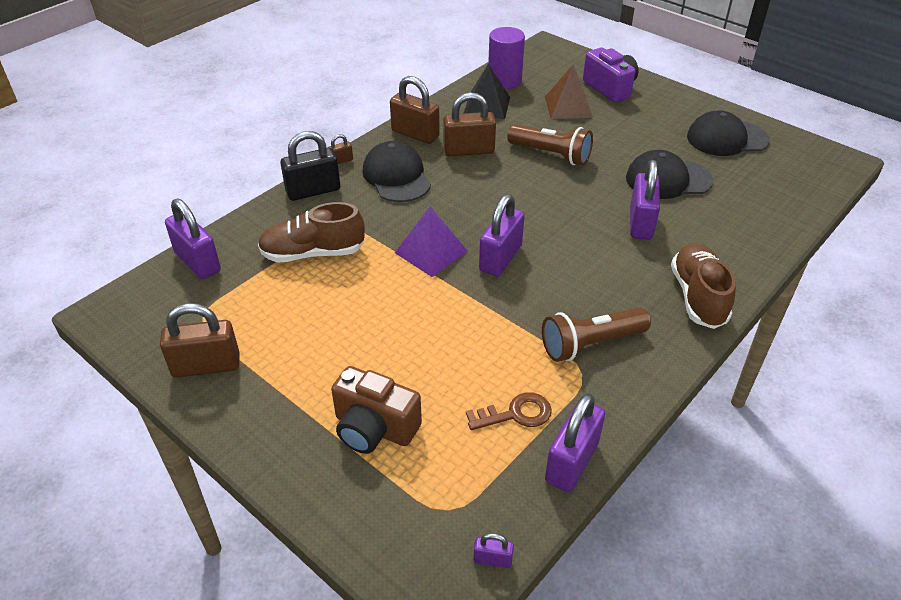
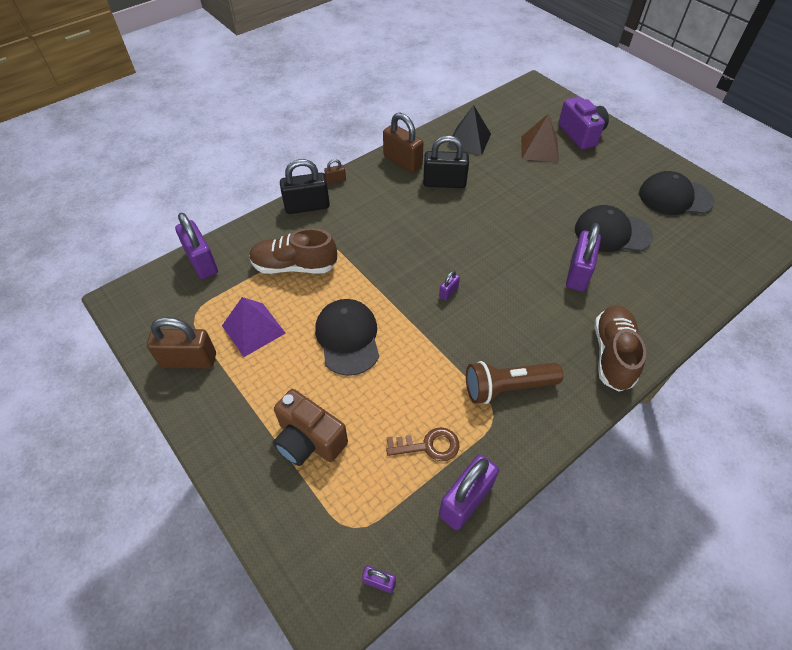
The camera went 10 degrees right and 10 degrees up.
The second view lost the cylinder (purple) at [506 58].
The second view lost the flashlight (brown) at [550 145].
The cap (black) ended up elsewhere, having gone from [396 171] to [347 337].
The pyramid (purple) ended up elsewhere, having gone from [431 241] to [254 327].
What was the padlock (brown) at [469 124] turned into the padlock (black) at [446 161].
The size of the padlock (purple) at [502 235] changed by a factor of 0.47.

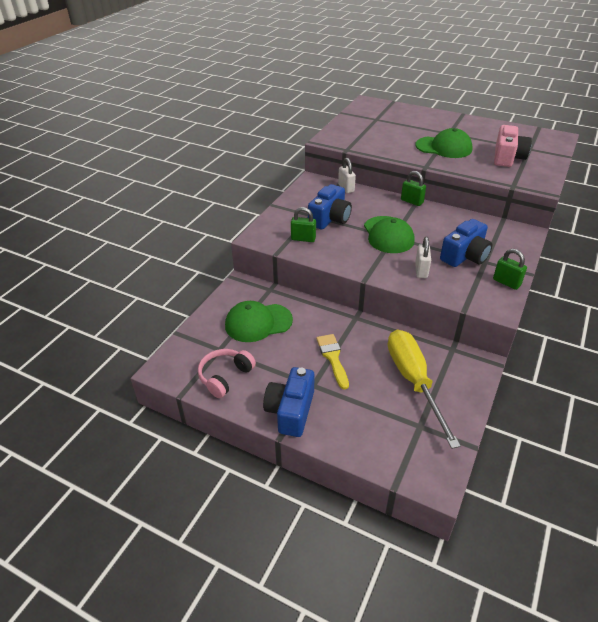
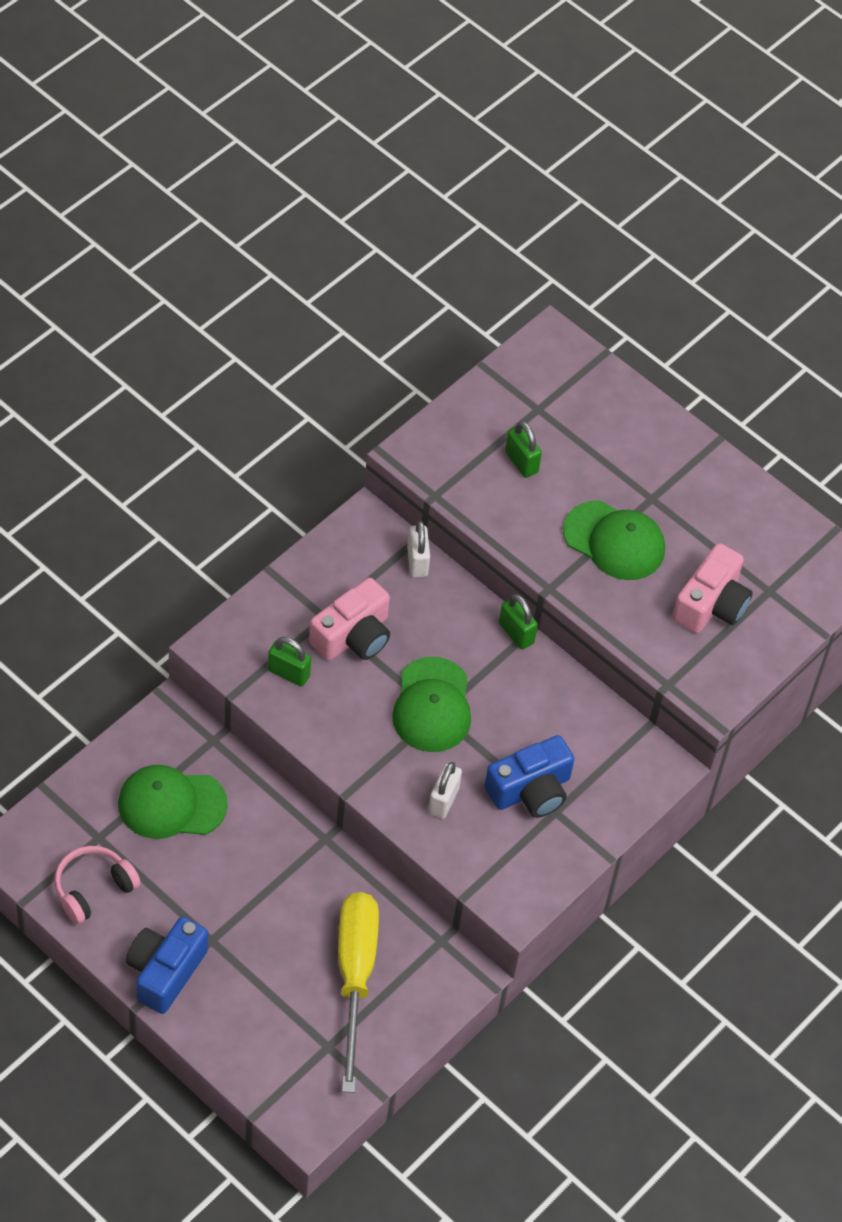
The camera went 10 degrees right and 15 degrees up.
The second view lost the brush (yellow) at [332 361].
The padlock (green) ended up elsewhere, having gone from [510 269] to [523 449].
What was the camera (blue) at [330 206] turned into the camera (pink) at [349 619].

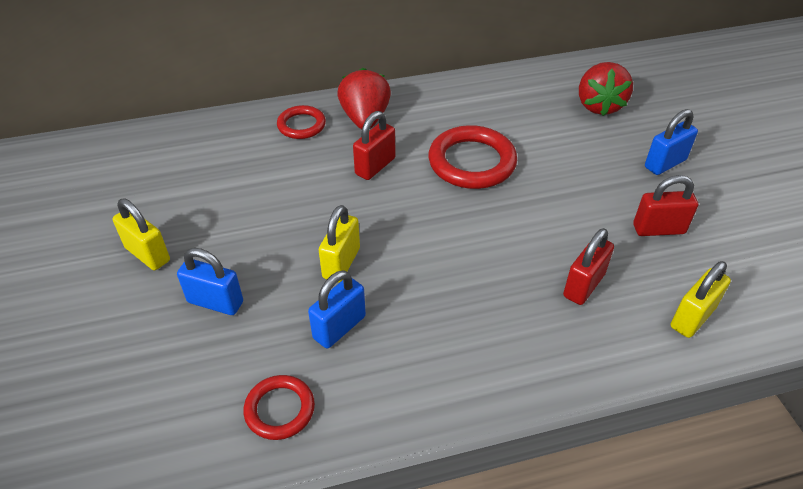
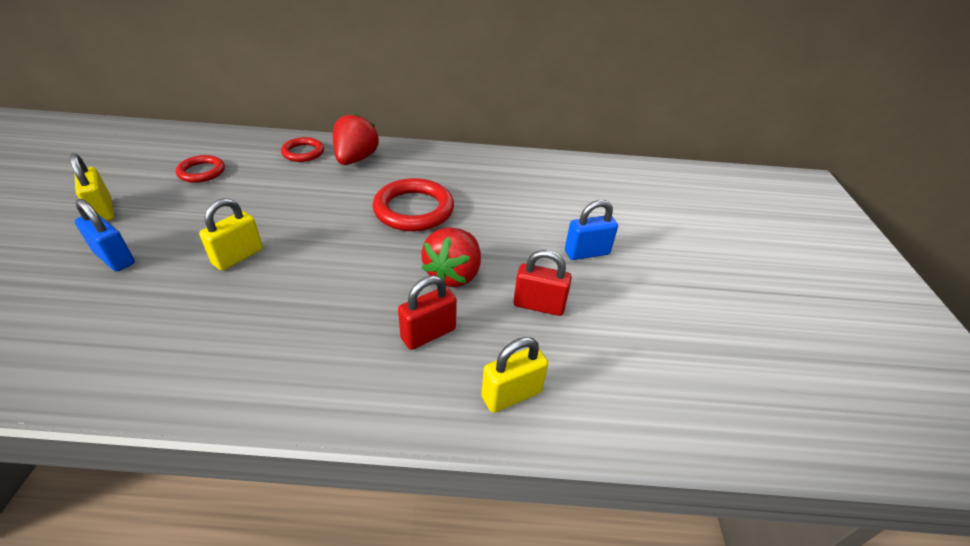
The camera went 15 degrees right and 5 degrees down.
The second view lost the padlock (blue) at [337 309].
The second view lost the padlock (red) at [374 145].
The ring (red) ended up elsewhere, having gone from [279 407] to [200 169].
The strawberry (red) ended up elsewhere, having gone from [606 89] to [451 257].

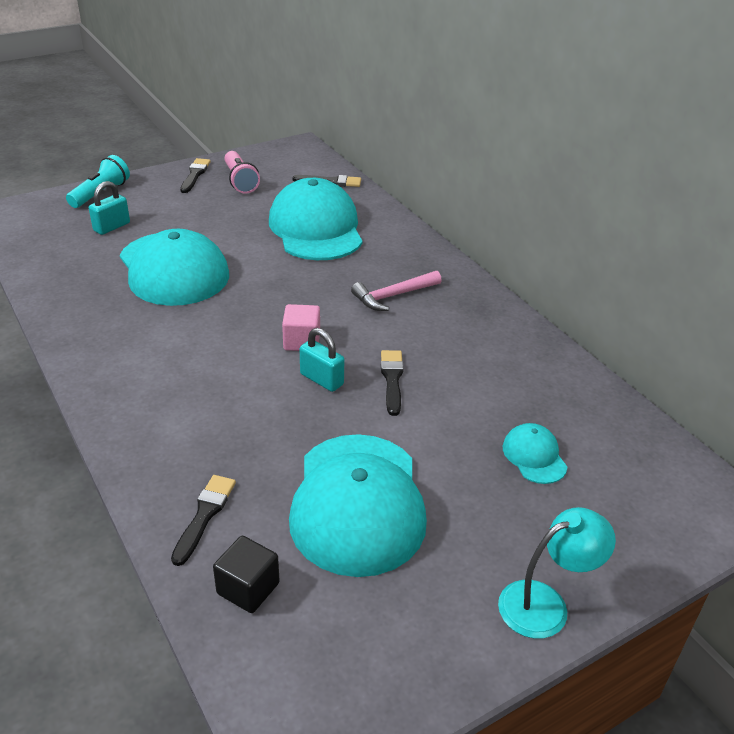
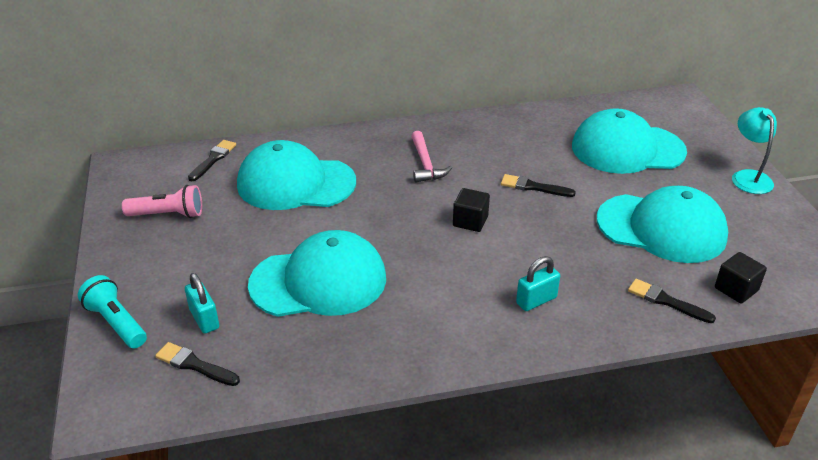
The camera went 70 degrees left and 0 degrees up.
The brush (black) ended up elsewhere, having gone from [195 175] to [197 364].
The padlock (turquoise) ended up elsewhere, having gone from [322 360] to [538 283].
What was the cube (pink) at [301 327] turned into the cube (black) at [471 210].
The size of the cap (turquoise) at [535 453] changed by a factor of 2.24.

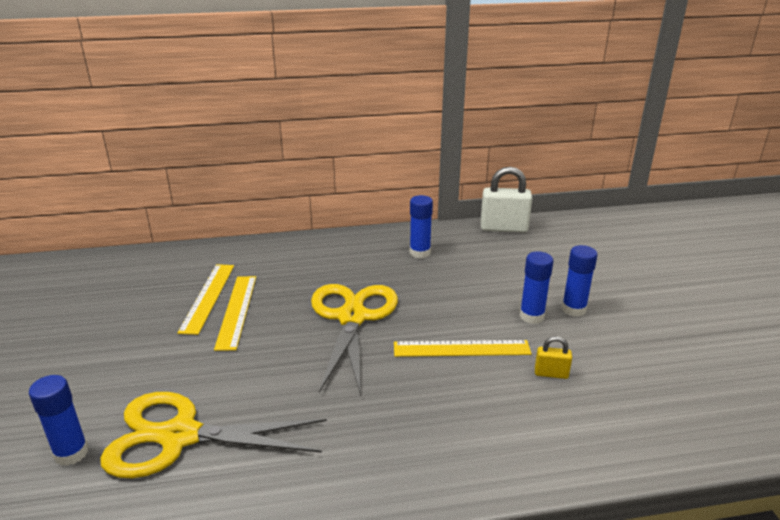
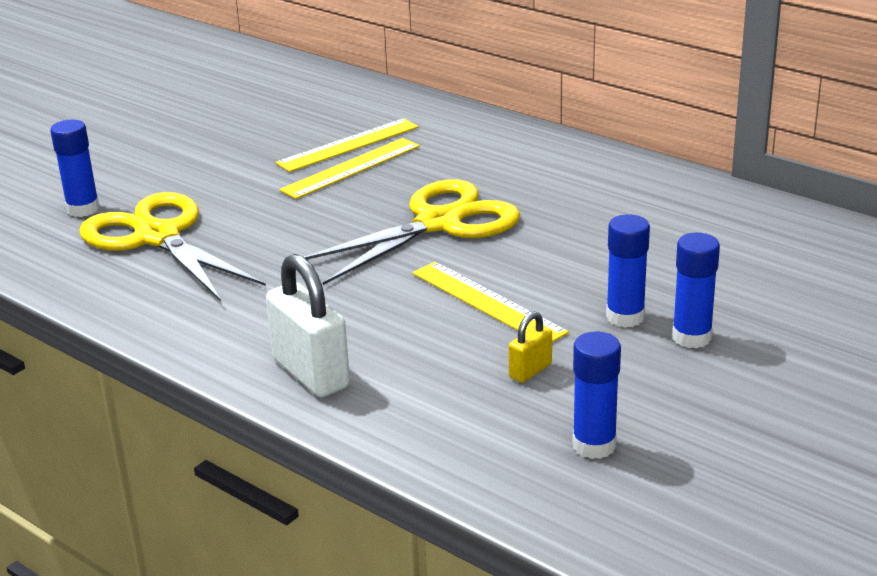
The camera went 50 degrees right and 0 degrees up.
The glue stick (blue) ended up elsewhere, having gone from [421 226] to [597 395].
The padlock (white) ended up elsewhere, having gone from [506 199] to [308 325].
The padlock (yellow) at [553 357] ended up facing another way, 75 degrees clockwise from before.

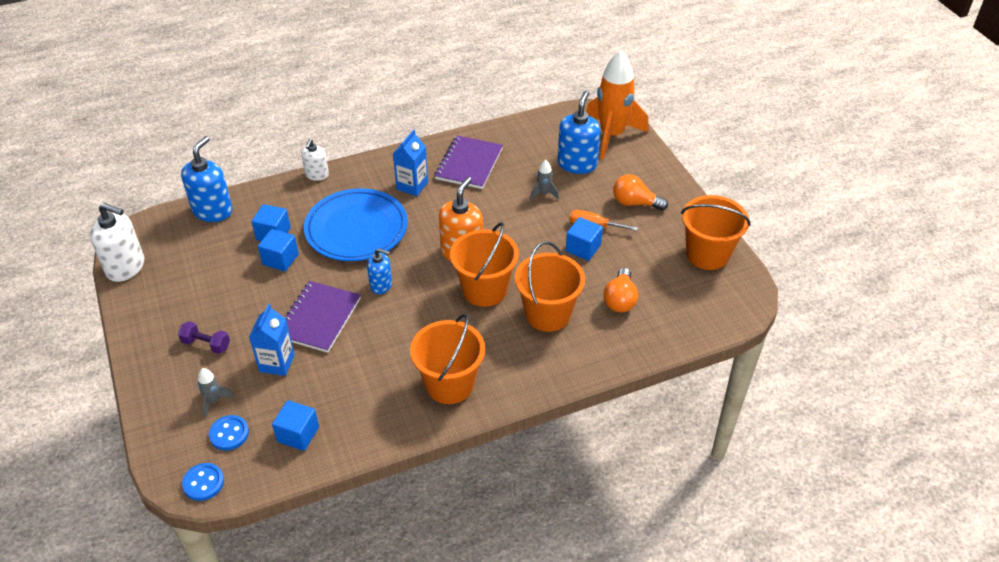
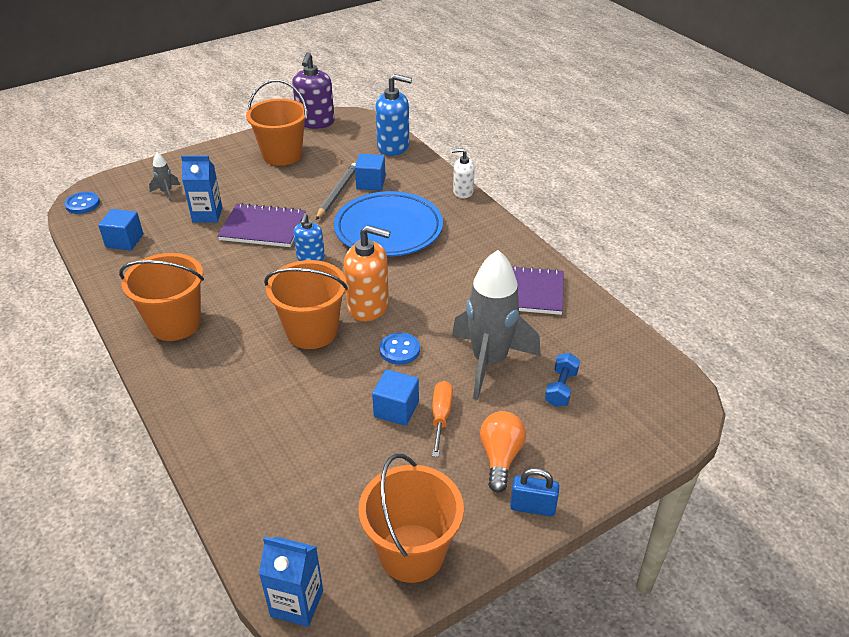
The camera went 80 degrees right and 5 degrees down.
The second view lost the dumbbell (purple) at [204 337].
The second view lost the rocket (orange) at [617 104].
The second view lost the light bulb (orange) at [620 290].
The second view gained the padlock (blue) at [534 492].
The button (blue) ended up elsewhere, having gone from [229 433] to [400 348].
The carton (blue) ended up elsewhere, having gone from [410 163] to [291 581].
The bucket (orange) ended up elsewhere, having gone from [550 286] to [277 123].
Where the cube (blue) stood at [278 250], the pencil (grey) came to stand at [336 191].
Where the soap dispenser (blue) stood at [579 132], the dumbbell (blue) came to stand at [562 380].
What was the soap dispenser (white) at [117 242] turned into the soap dispenser (purple) at [313 90].
The size of the rocket (grey) at [544 180] changed by a factor of 2.41.

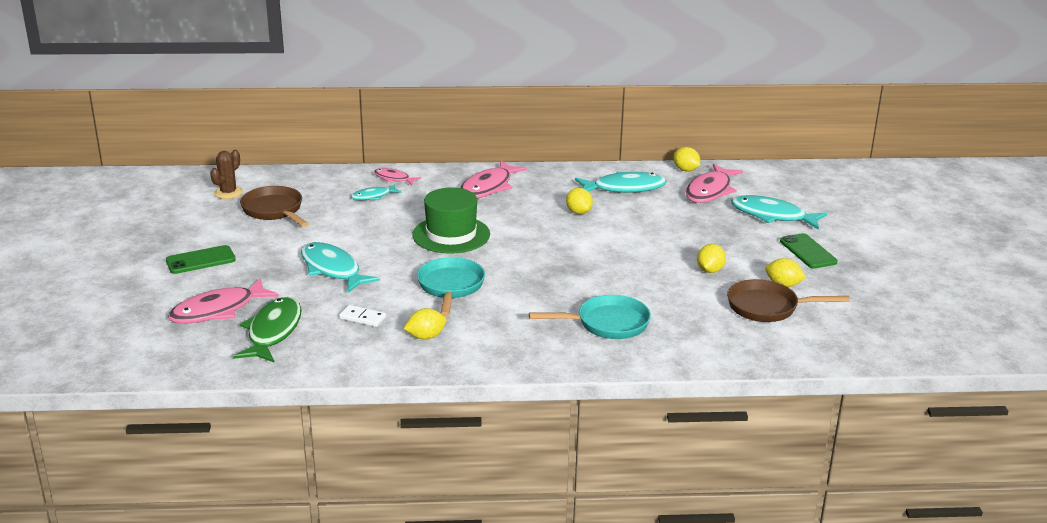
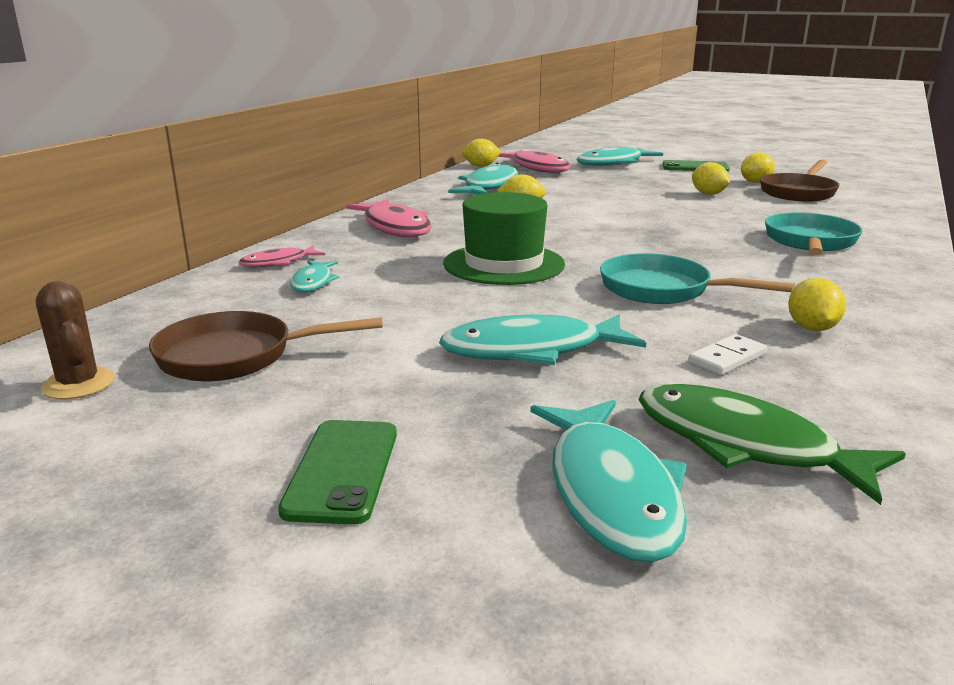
The camera went 60 degrees left and 5 degrees down.
What was the fish (pink) at [223 301] turned into the fish (turquoise) at [608 481].

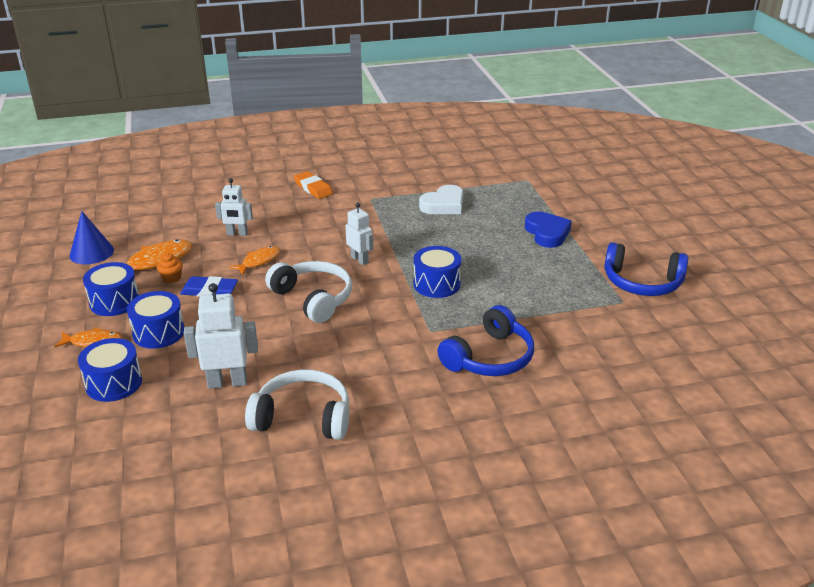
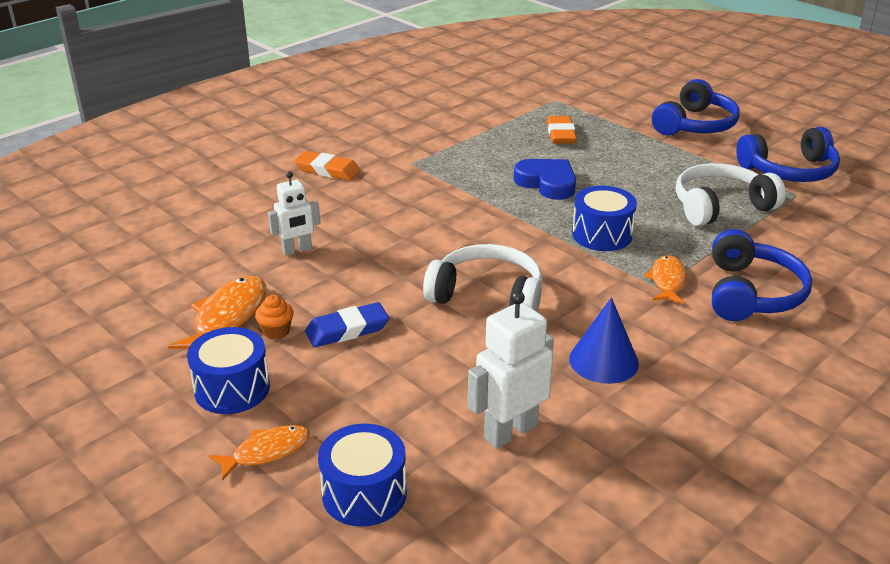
The camera went 30 degrees left and 0 degrees up.
The second view lost the drum (blue) at [155 320].
The second view lost the robot (white) at [359 234].
The second view lost the heart (white) at [441 199].
The second view gained the eraser (orange) at [562 130].
The second view gained the headphones (blue) at [696 107].
The cone (blue) ended up elsewhere, having gone from [92 237] to [604 340].
The fish (orange) ended up elsewhere, having gone from [254 260] to [665 279].
The headphones (white) ended up elsewhere, having gone from [297 405] to [731 194].
The heart (blue) ended up elsewhere, having gone from [548 229] to [545 179].

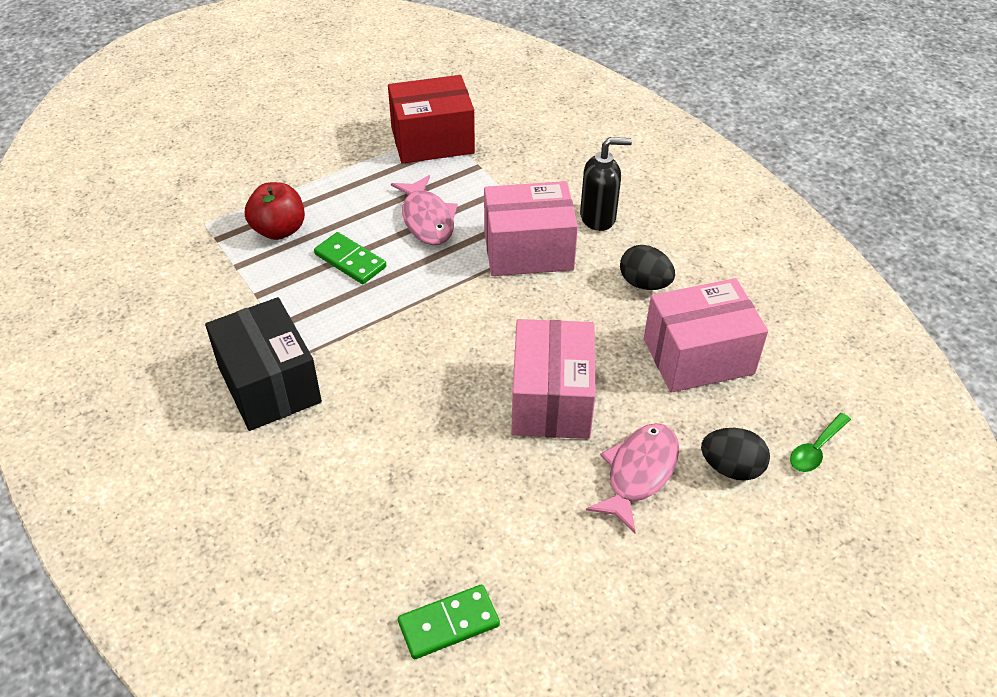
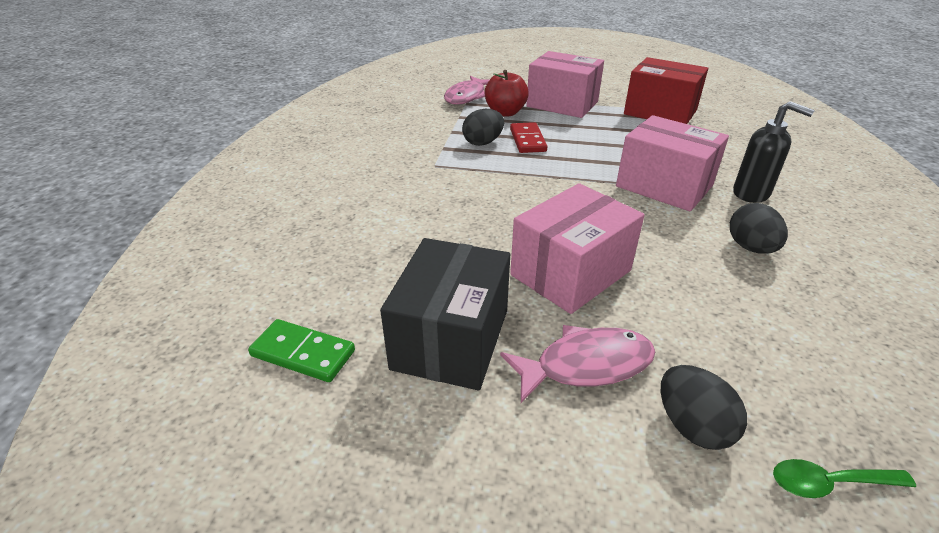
The camera went 45 degrees right and 10 degrees down.
The second view gained the egg (black) at [483 127].
The box (black) ended up elsewhere, having gone from [263 364] to [445 314].
The fish (pink) ended up elsewhere, having gone from [424 210] to [466 90].
The box (pink) ended up elsewhere, having gone from [706 335] to [565 84].
What was the domino (green) at [350 258] turned into the domino (red) at [529 137].

